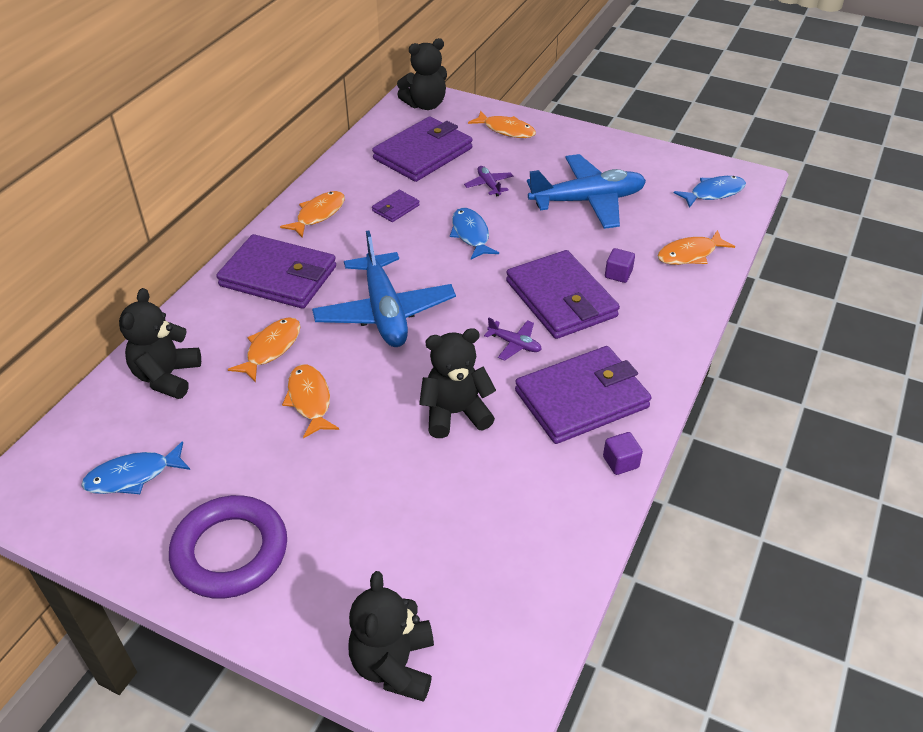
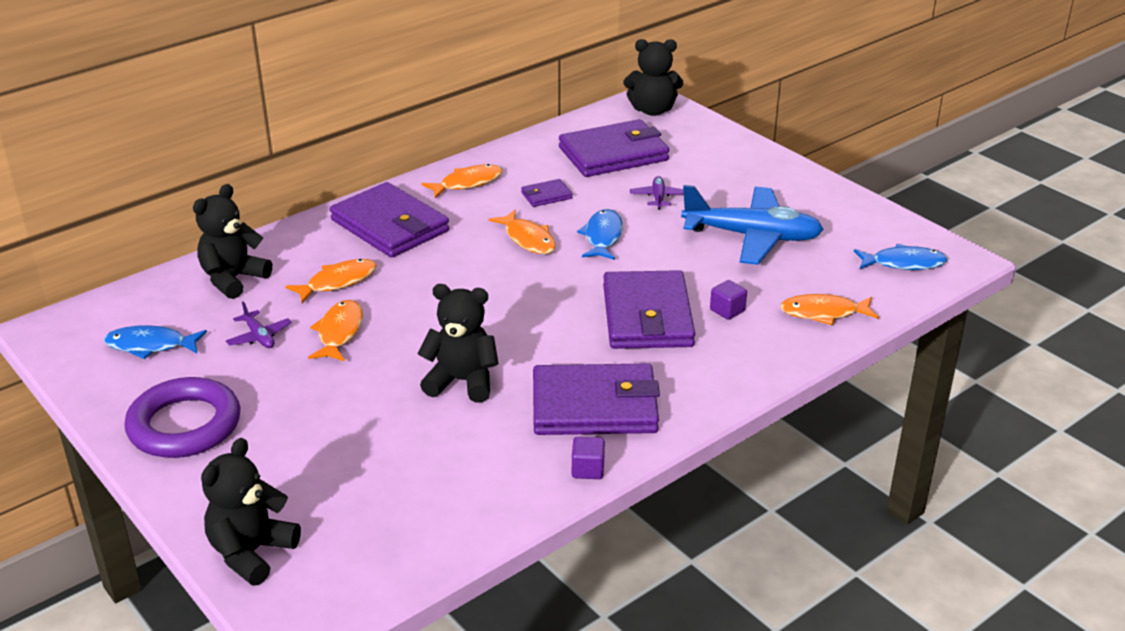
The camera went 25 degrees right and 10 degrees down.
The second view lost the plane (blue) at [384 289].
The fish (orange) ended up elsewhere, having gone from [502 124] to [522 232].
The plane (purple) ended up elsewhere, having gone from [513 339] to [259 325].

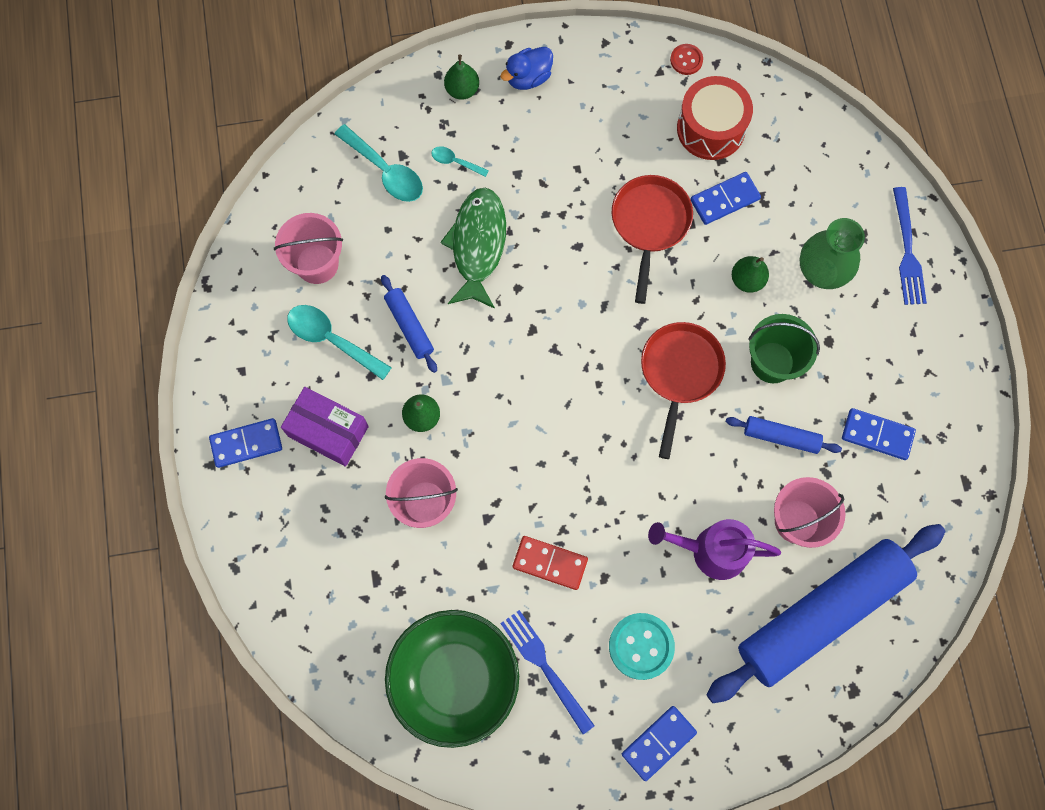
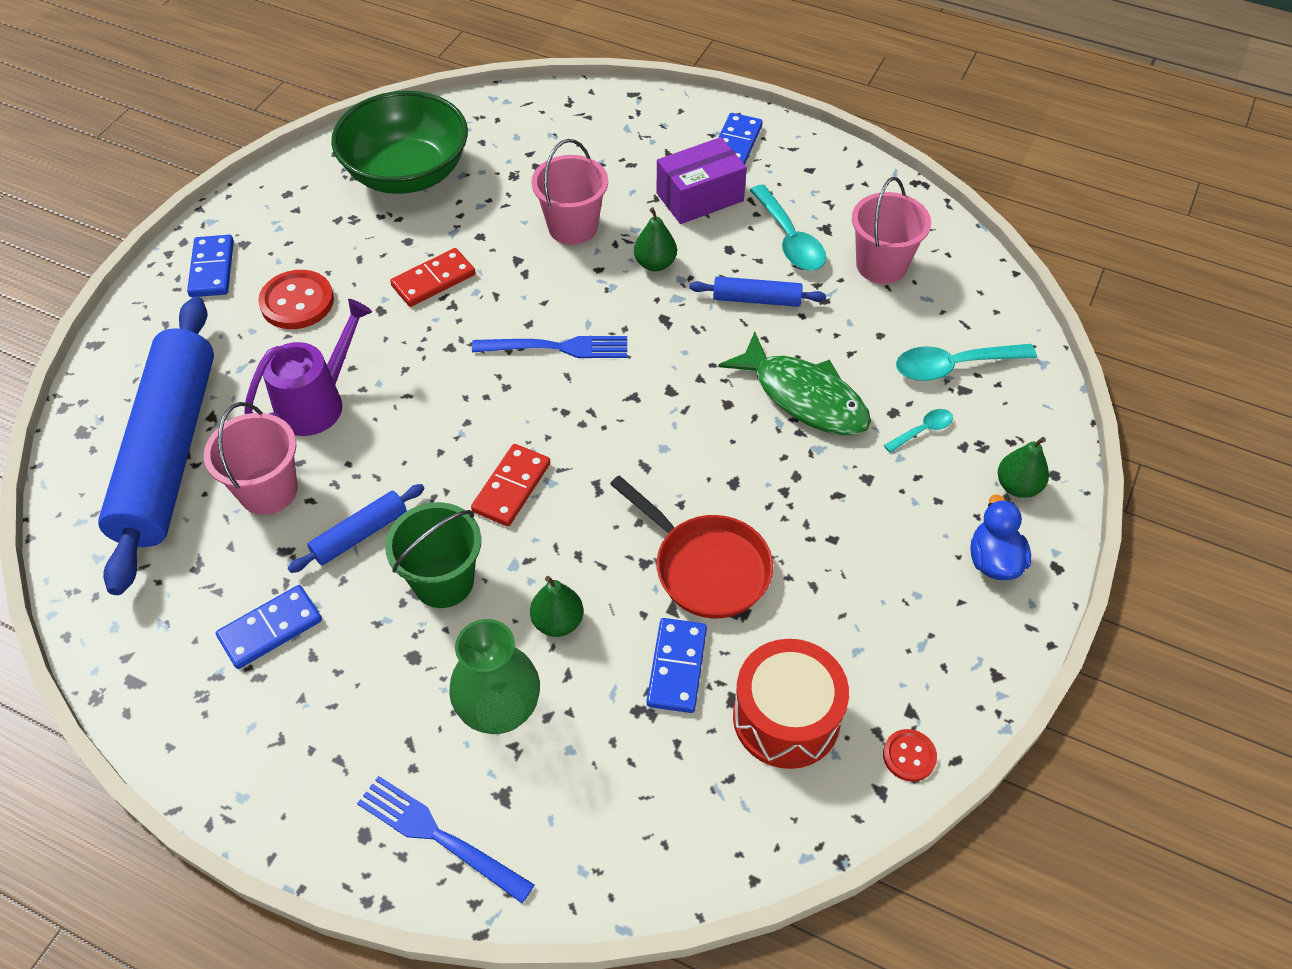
The camera went 125 degrees right and 20 degrees down.
The fork (blue) ended up elsewhere, having gone from [547 672] to [549 347].
Where the pan (red) stood at [683 390], the domino (red) came to stand at [510 485].
What was the button (turquoise) at [642 646] turned into the button (red) at [296 299].
The spoon (turquoise) at [339 342] ended up facing another way, 90 degrees clockwise from before.

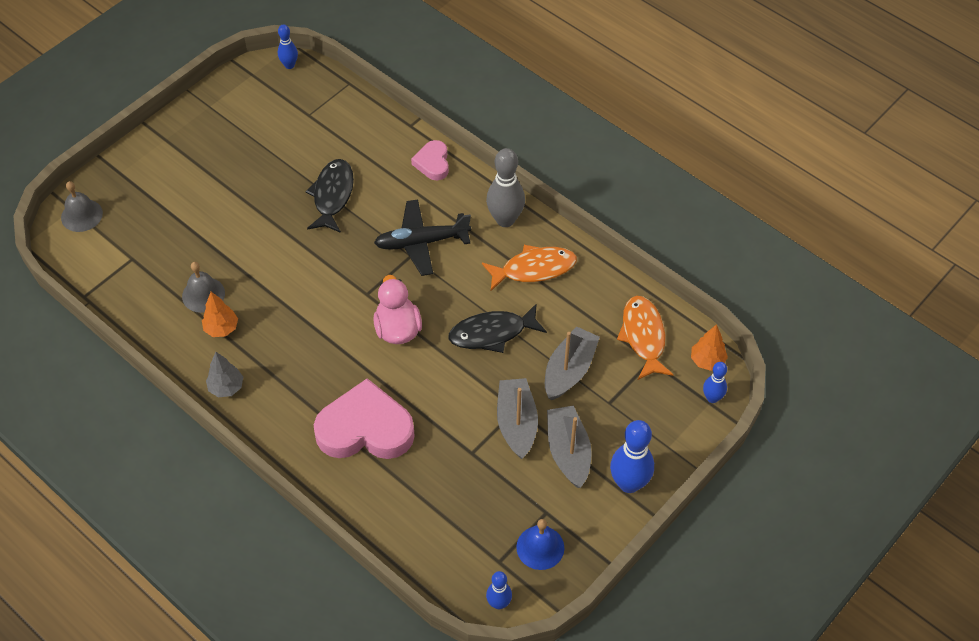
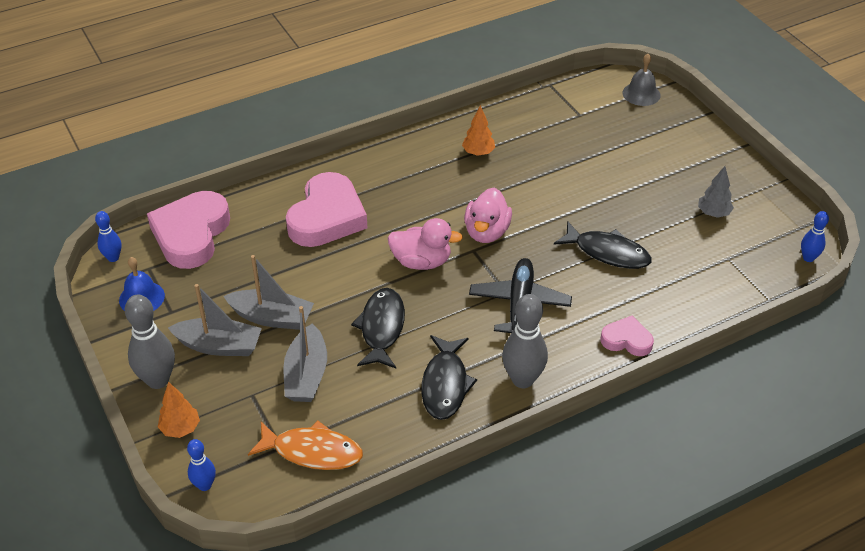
The camera went 110 degrees right and 10 degrees down.
The second view lost the bell (grey) at [203 287].
The second view gained the heart (pink) at [188 230].
The second view gained the duck (pink) at [488 215].
The tree (grey) ended up elsewhere, having gone from [224 374] to [716 192].
The tree (orange) ended up elsewhere, having gone from [709 347] to [179 410].
What was the fish (orange) at [529 268] turned into the fish (black) at [449 377].
What was the bowling pin (blue) at [632 456] turned into the bowling pin (grey) at [150 342].
The boat (grey) at [572 363] ended up facing another way, 45 degrees clockwise from before.

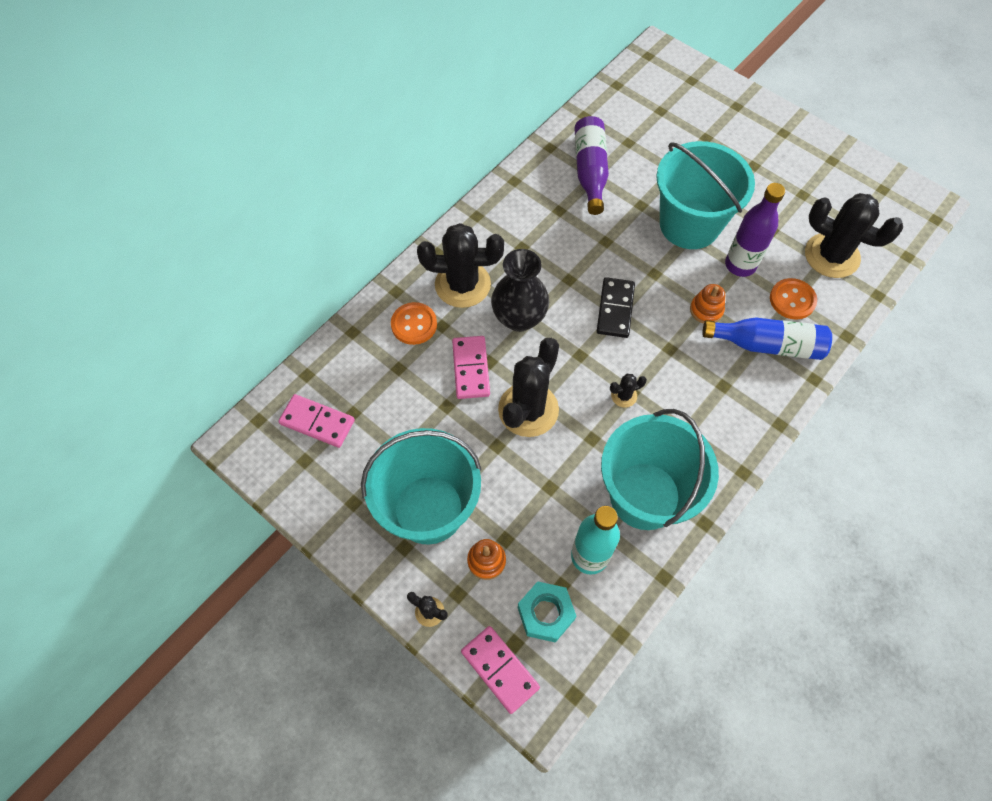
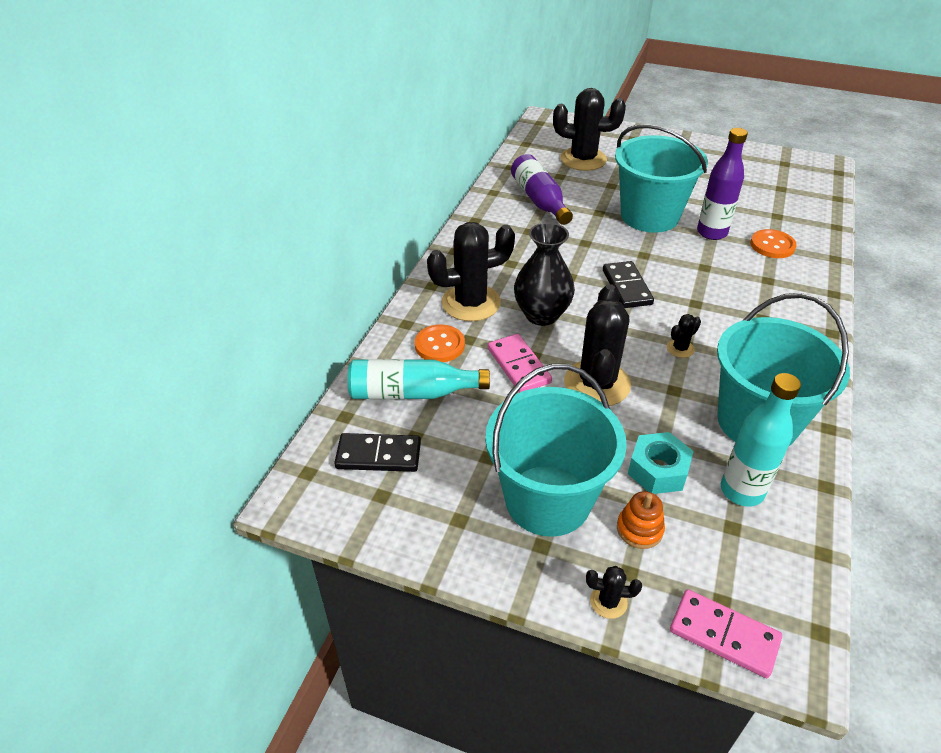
The camera went 20 degrees left and 20 degrees down.
The second view lost the stacking toy (orange) at [707 304].
The second view lost the bottle (blue) at [767 338].
The second view gained the bottle (turquoise) at [418 379].
The nut (turquoise) ended up elsewhere, having gone from [547 612] to [661 463].
The cactus (black) ended up elsewhere, having gone from [854 235] to [589 129].
What was the domino (pink) at [316 421] turned into the domino (black) at [377 452].

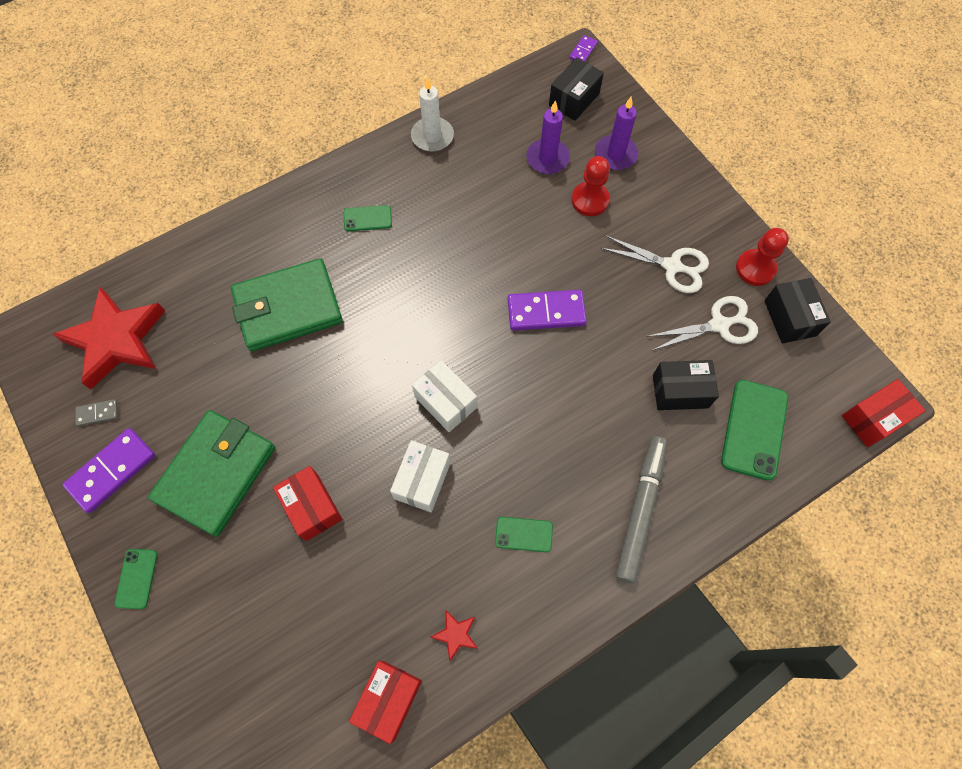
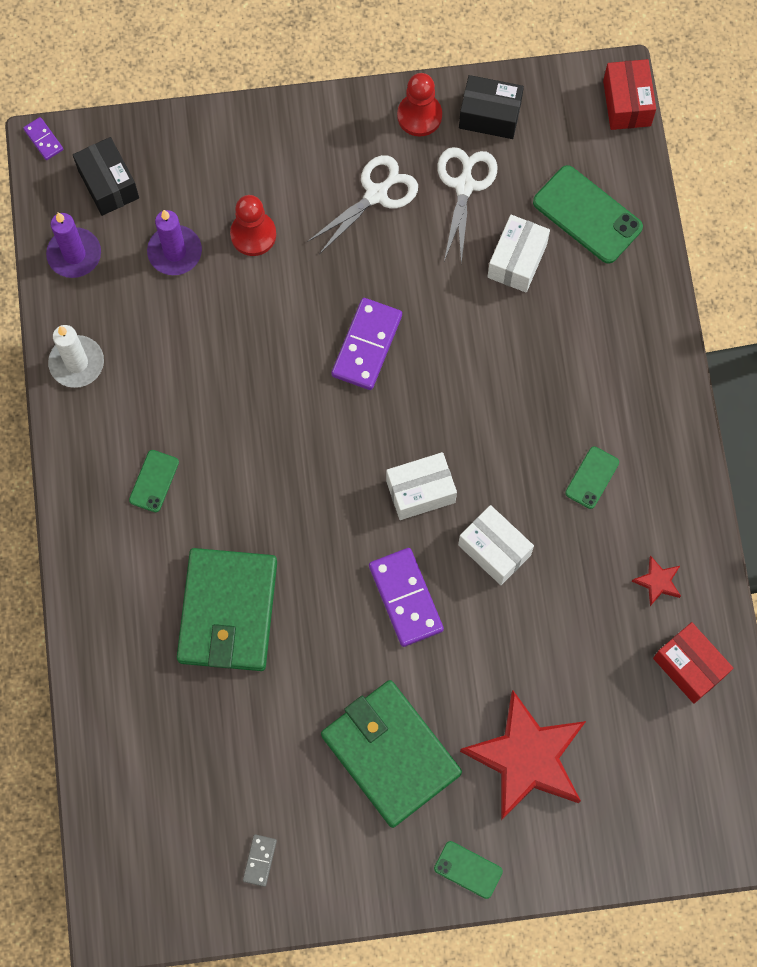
The camera went 65 degrees left and 5 degrees up.
The second view lost the box (red) at [308 503].
The second view lost the marker (grey) at [642 510].
The star (red) ended up elsewhere, having gone from [108 338] to [523 755].
The domino (purple) ended up elsewhere, having gone from [109 470] to [406 597].
The candle (purple) ended up elsewhere, having gone from [616 133] to [73 245].
What was the box (black) at [686 385] turned into the box (white) at [518 253].

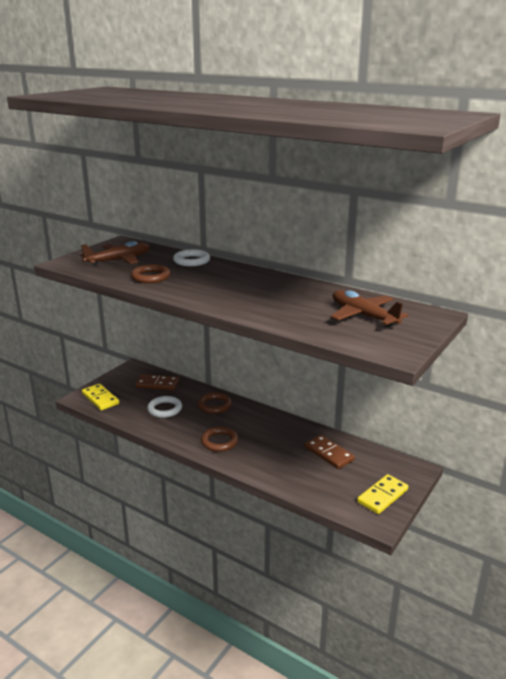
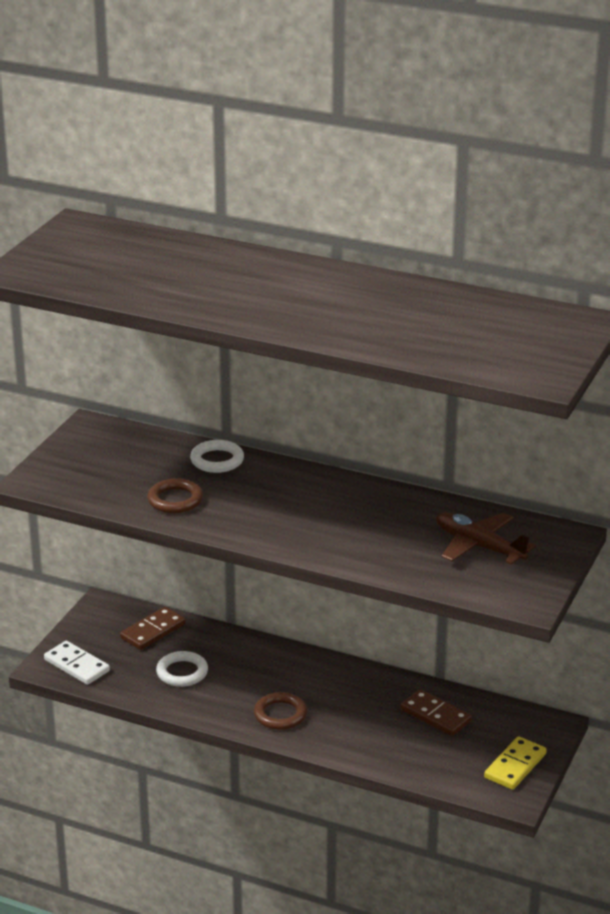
The camera went 10 degrees left and 5 degrees up.
The second view lost the plane (brown) at [115 253].
The second view lost the ring (brown) at [215 403].
What was the domino (yellow) at [100 397] turned into the domino (white) at [77 663].
The domino (brown) at [157 382] ended up facing another way, 45 degrees counterclockwise from before.

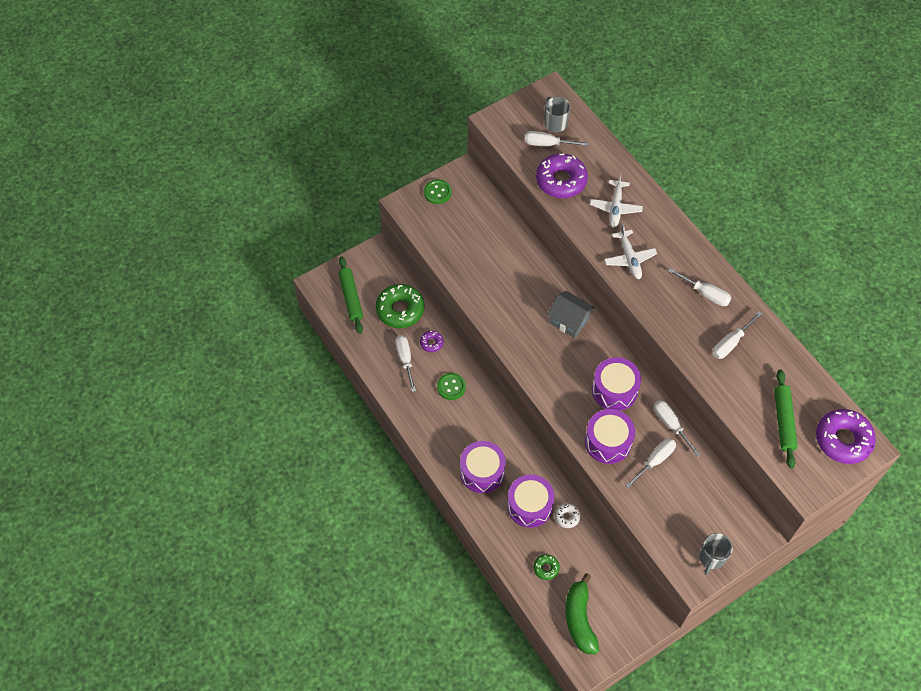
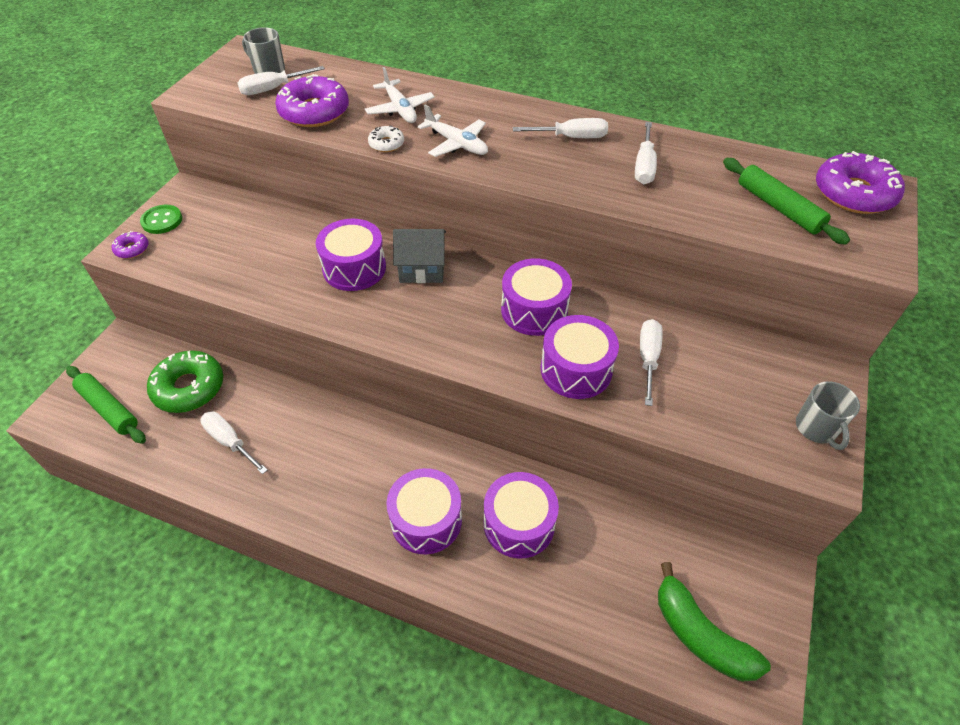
The camera went 35 degrees left and 10 degrees down.
The second view lost the button (green) at [451 386].
The second view lost the donut (green) at [547 567].
The second view lost the screwdriver (white) at [677 428].
The second view gained the drum (purple) at [351 255].
The donut (purple) ended up elsewhere, having gone from [432 341] to [130 245].
The donut (white) ended up elsewhere, having gone from [567 516] to [386 138].

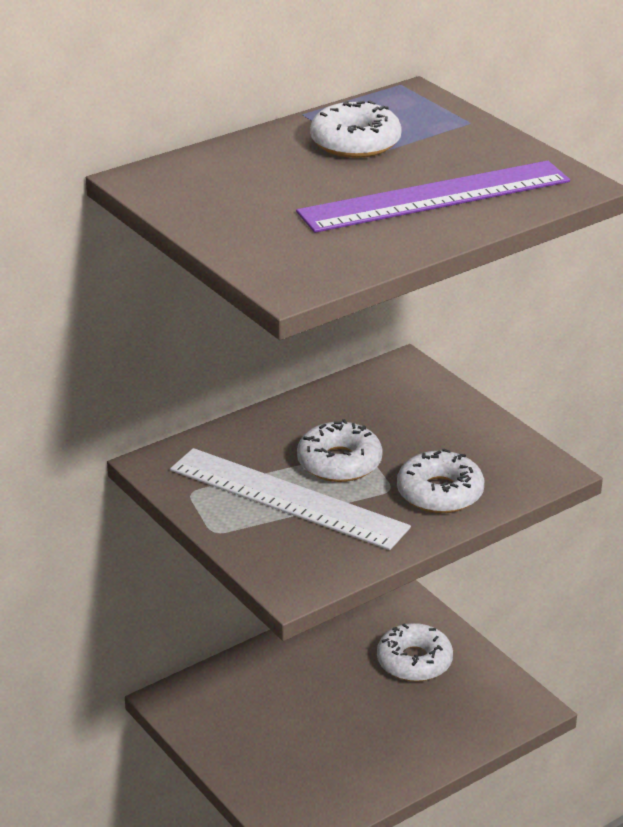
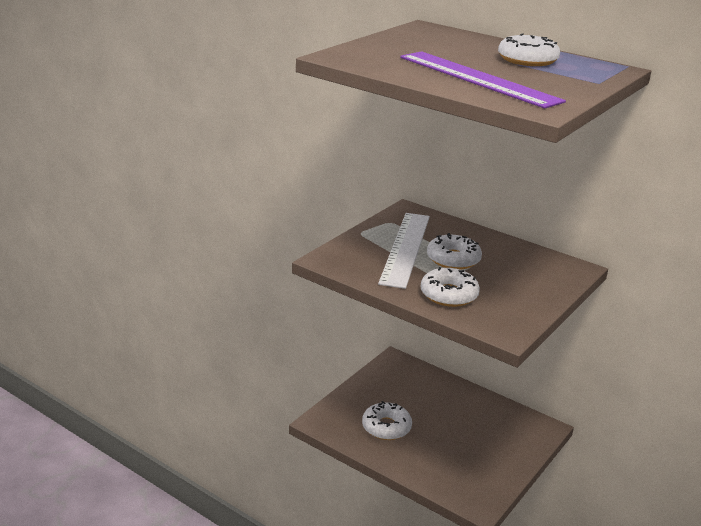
The camera went 70 degrees right and 5 degrees down.
The donut (white) ended up elsewhere, having gone from [415 652] to [387 420].

